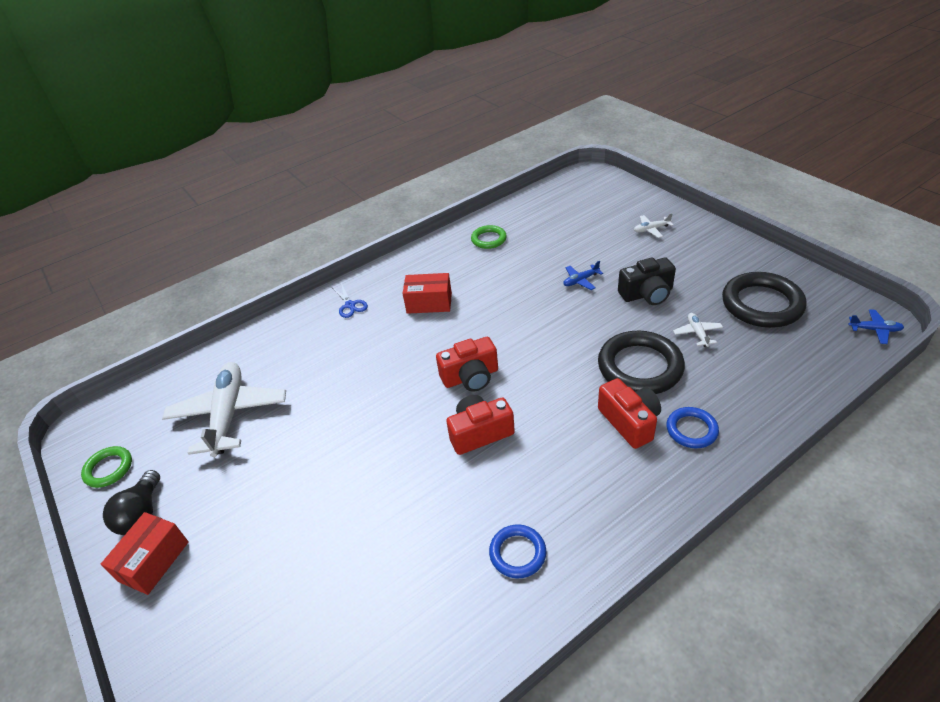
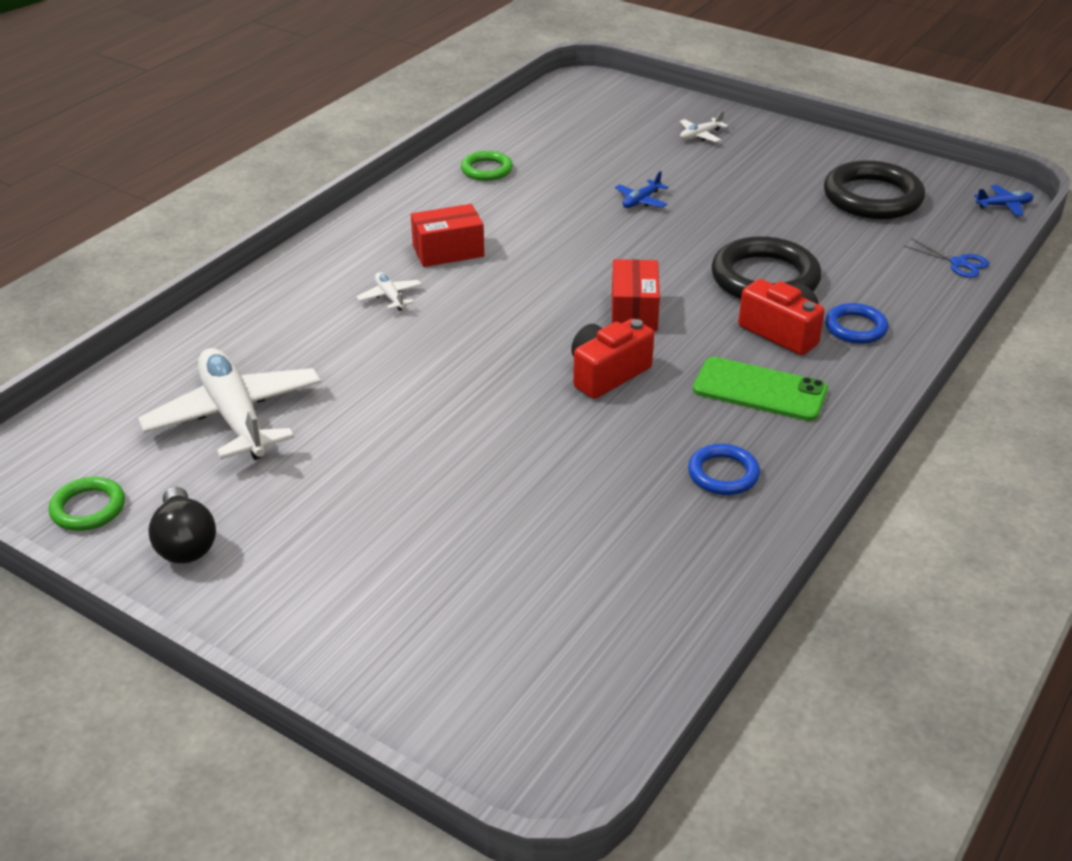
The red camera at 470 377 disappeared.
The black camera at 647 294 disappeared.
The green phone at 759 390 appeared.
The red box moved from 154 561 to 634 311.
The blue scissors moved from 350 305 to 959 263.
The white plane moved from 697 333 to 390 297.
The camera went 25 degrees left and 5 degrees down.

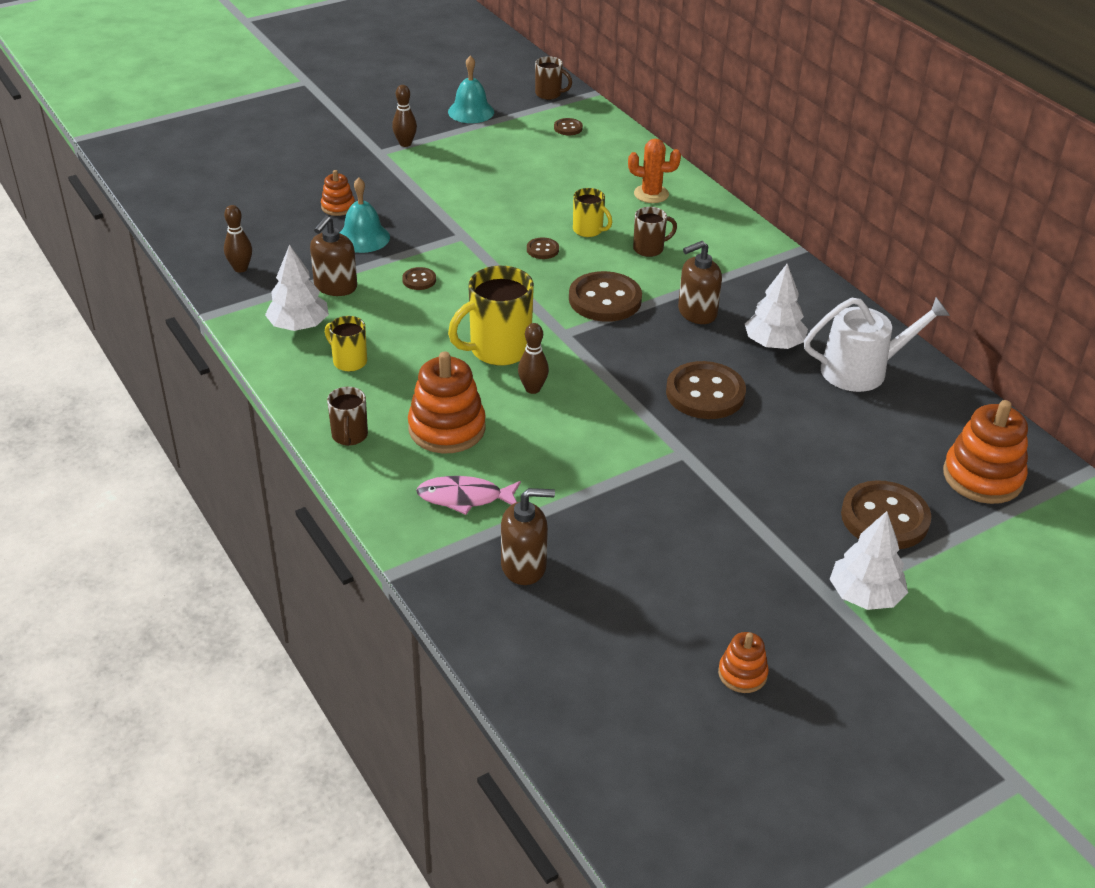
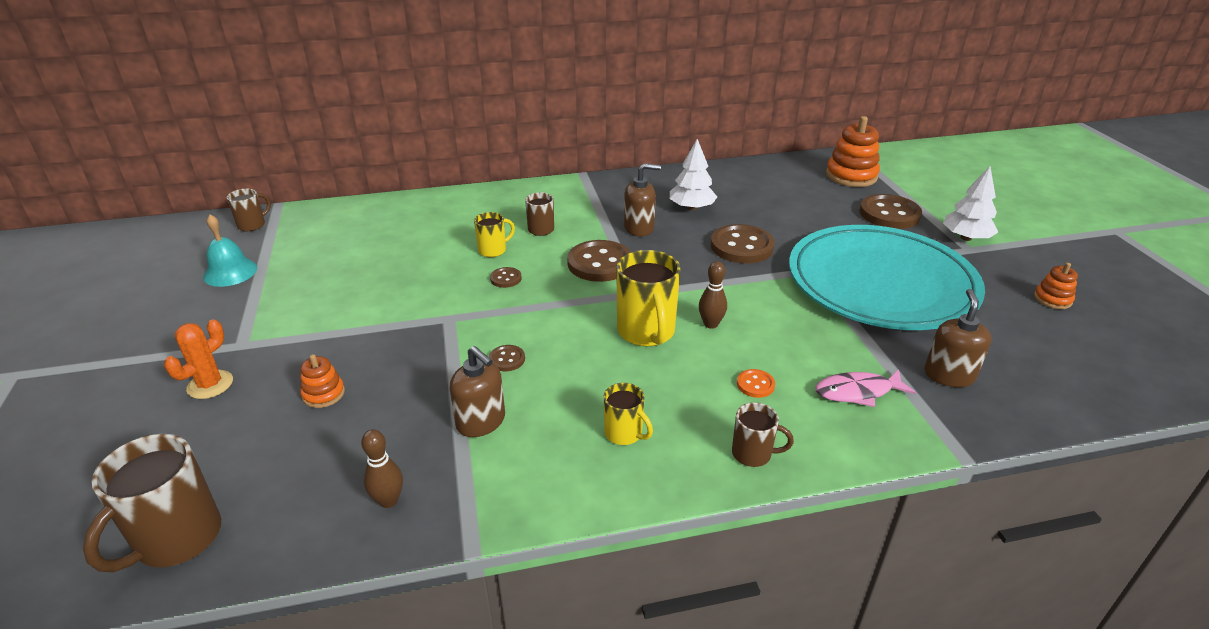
The white tree at 299 326 disappeared.
The turquoise bell at 363 237 disappeared.
The brown bowling pin at 405 143 disappeared.
The brown button at 568 128 disappeared.
The white watering can at 862 370 disappeared.
The brown mug at 177 539 appeared.
The turquoise plate at 881 283 appeared.
The orange cactus moved from 651 194 to 210 385.
The orange stacking toy at 447 428 was replaced by the orange button at 755 384.
The yellow mug at 349 361 turned 105 degrees counterclockwise.
The pink fish at 464 498 turned 60 degrees clockwise.
The brown soap dispenser at 697 312 turned 90 degrees counterclockwise.
The camera went 70 degrees left and 5 degrees down.

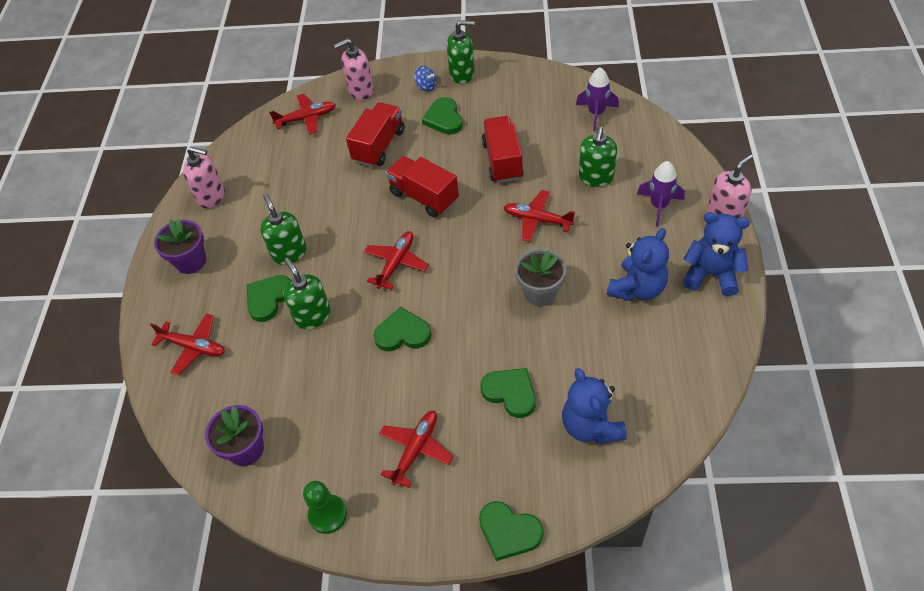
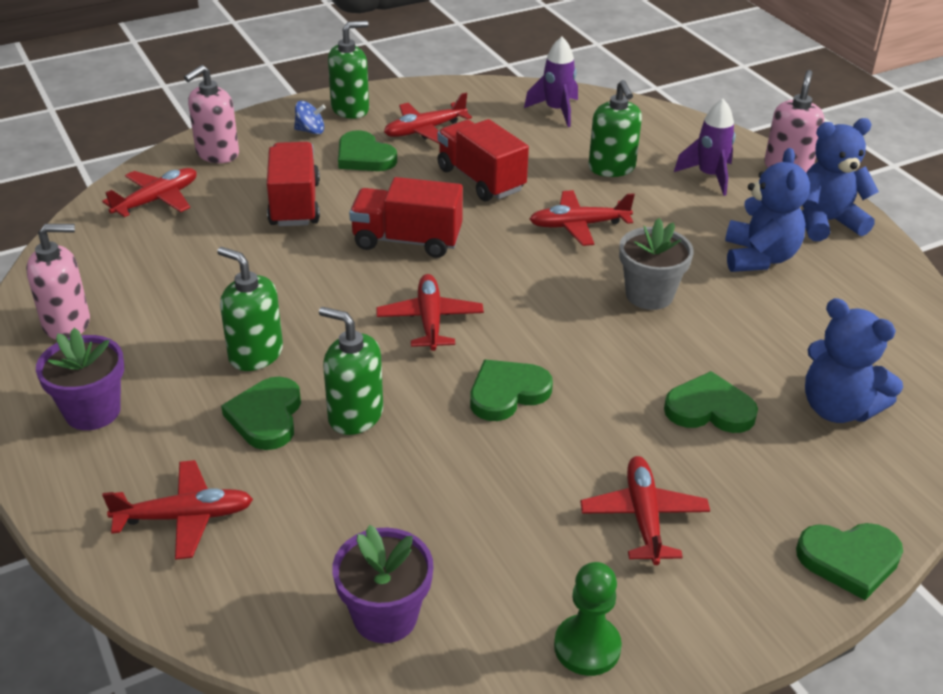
The red plane at 424 130 appeared.
The camera went 35 degrees left and 15 degrees down.

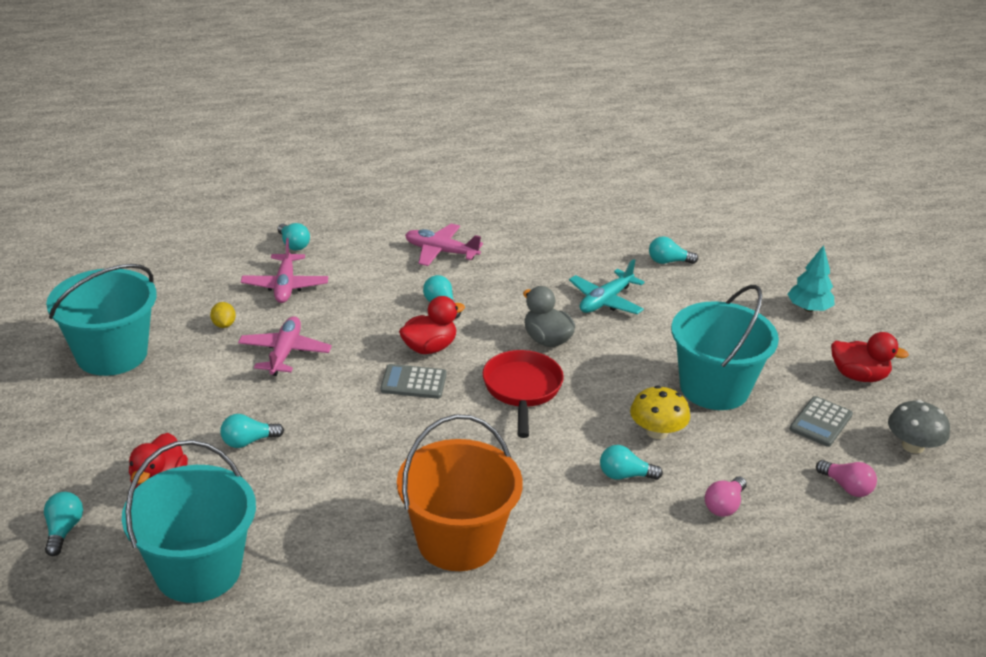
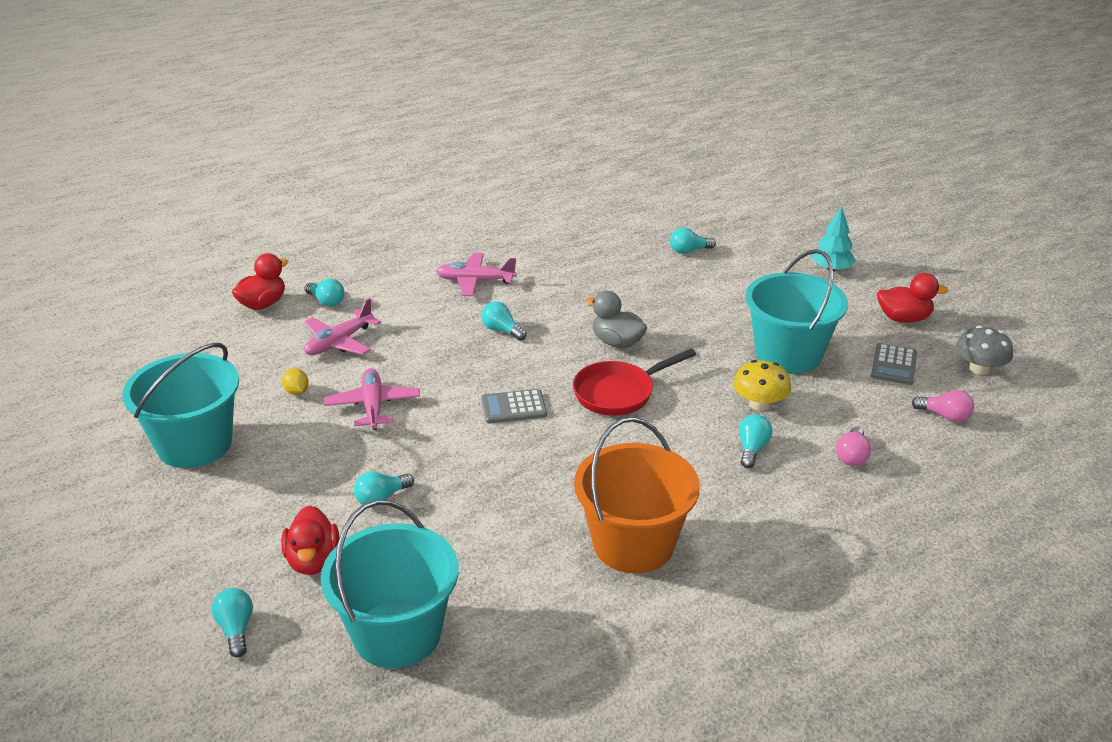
The turquoise plane at 605 301 disappeared.
The red duck moved from 429 348 to 263 304.
The pink plane at 285 286 turned 60 degrees clockwise.
The red pan at 522 390 turned 105 degrees counterclockwise.
The turquoise light bulb at 625 475 turned 120 degrees clockwise.
The camera went 15 degrees left and 0 degrees up.

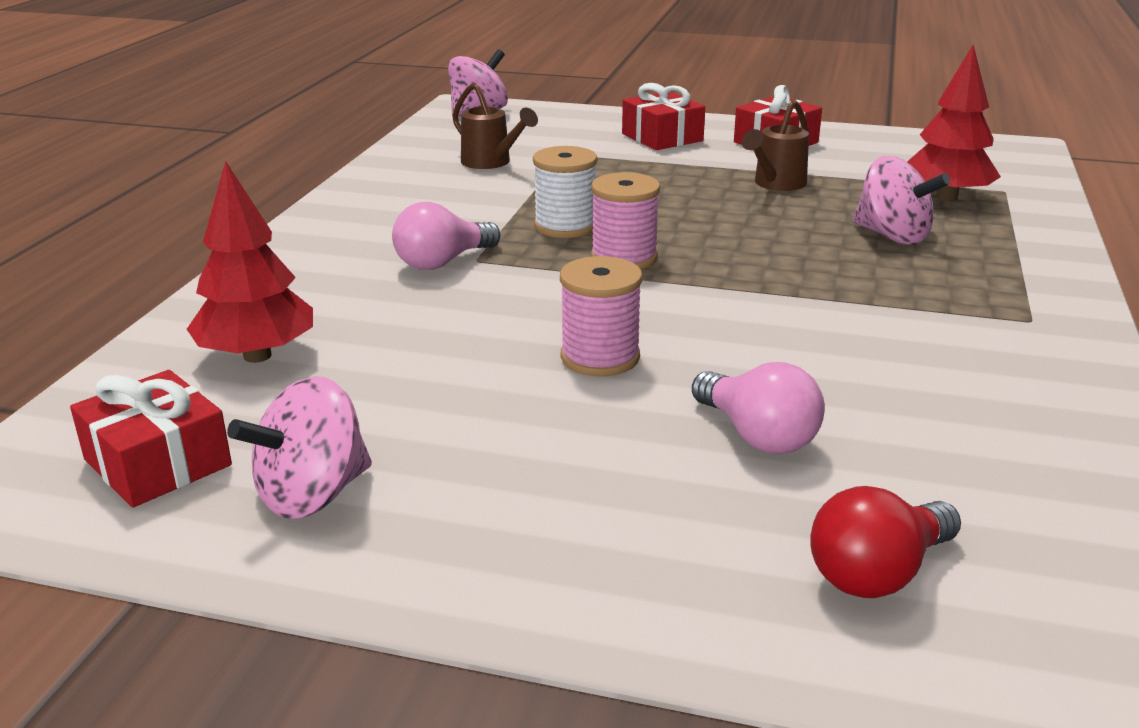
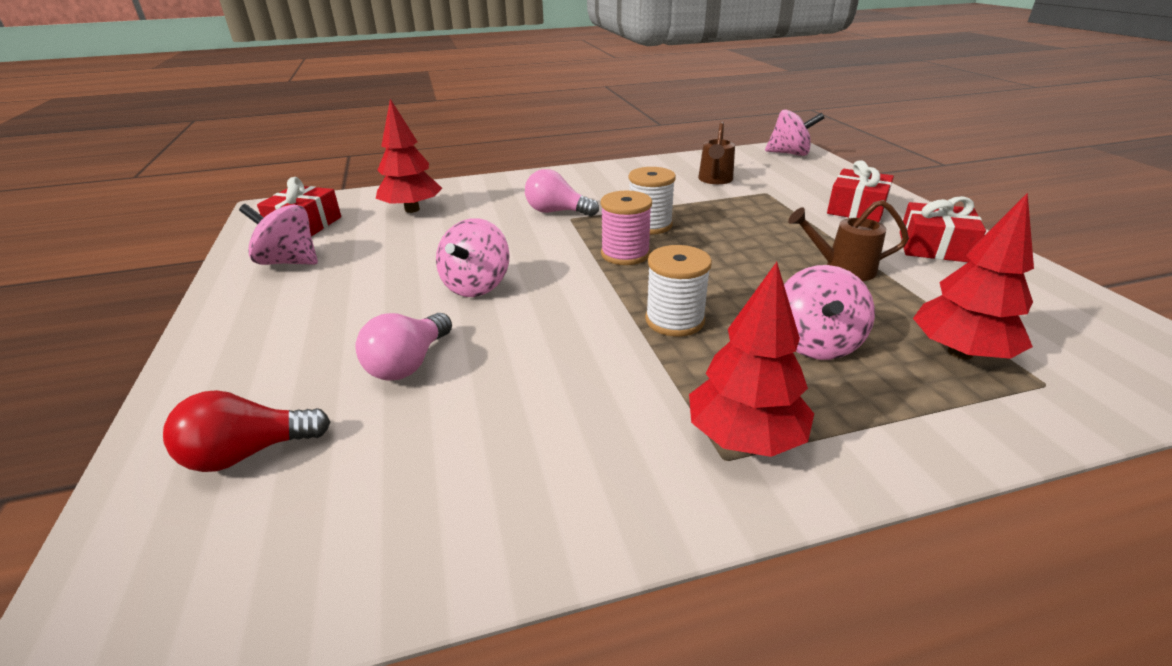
The white spool at 674 320 appeared.
The red tree at 744 437 appeared.
The pink spool at 600 357 was replaced by the pink spinning top at 476 286.
The red light bulb at 878 573 turned 45 degrees counterclockwise.
The camera went 60 degrees right and 5 degrees up.

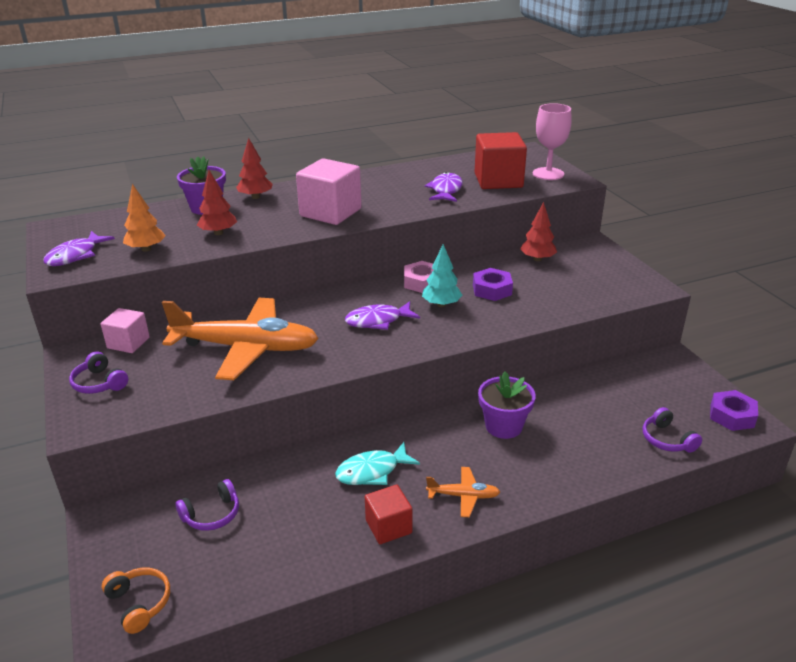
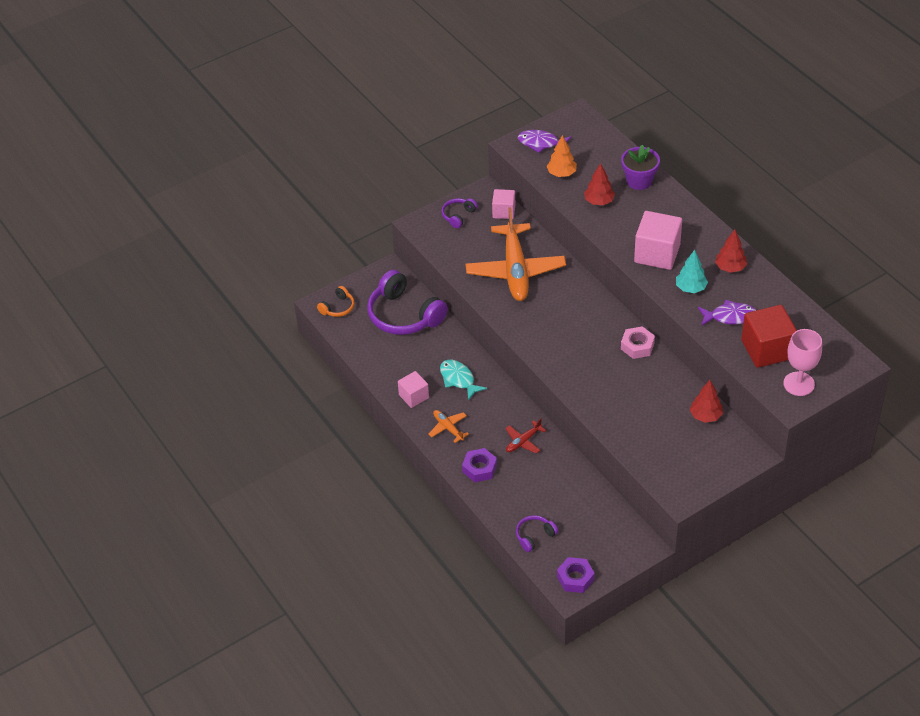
The purple fish at 378 321 disappeared.
The red tree moved from 255 197 to 730 268.
The turquoise tree moved from 441 304 to 691 288.
The purple nut moved from 492 290 to 479 468.
The purple flower pot at 503 426 was replaced by the red plane at 523 441.
The red cube at 388 526 became the pink cube at 414 396.
The orange plane at 463 496 turned 150 degrees clockwise.
The purple headphones at 212 514 changed to 2.11 times the size.
The camera went 80 degrees right and 15 degrees up.

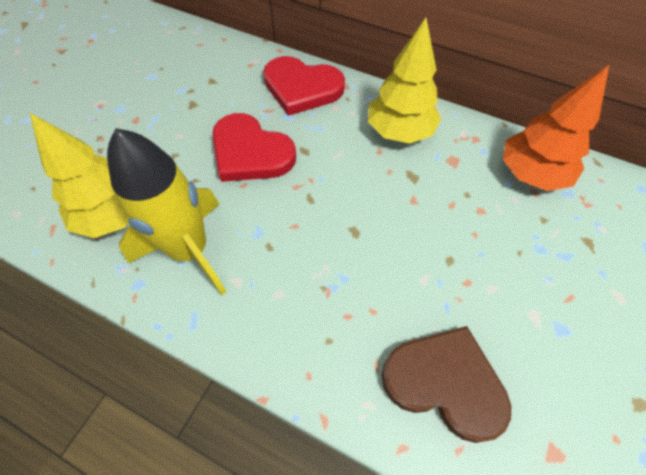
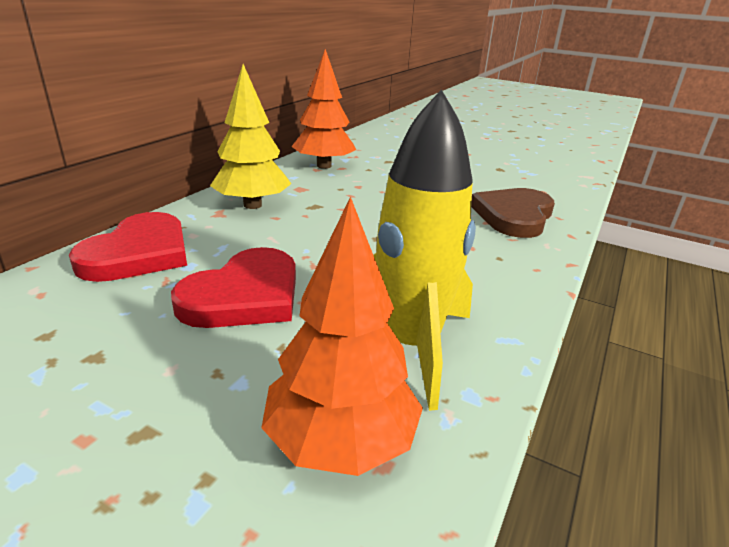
The yellow tree at 114 215 became the orange tree at 340 441.
The camera went 90 degrees left and 30 degrees down.

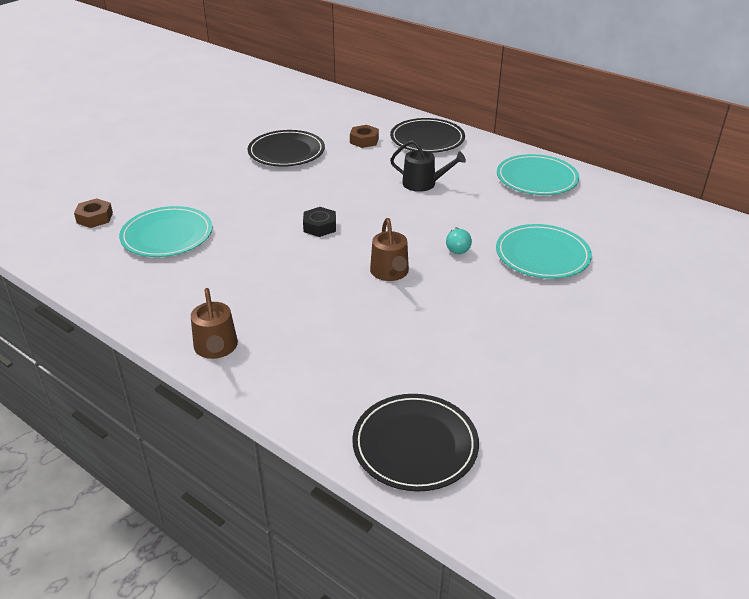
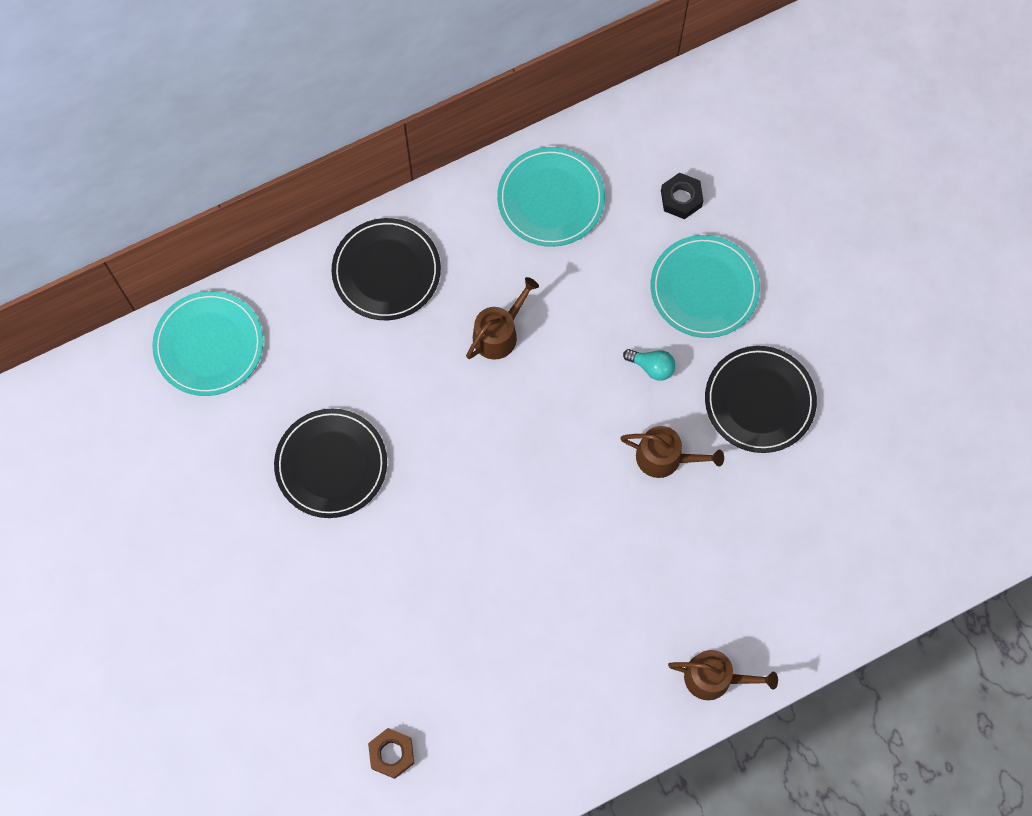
The brown nut at 364 140 disappeared.
The turquoise plate moved from 167 235 to 209 345.
The black nut moved from 320 226 to 681 198.
The black plate moved from 415 445 to 759 401.
The black watering can at 423 183 became the brown watering can at 499 333.
The camera went 65 degrees left and 35 degrees up.

